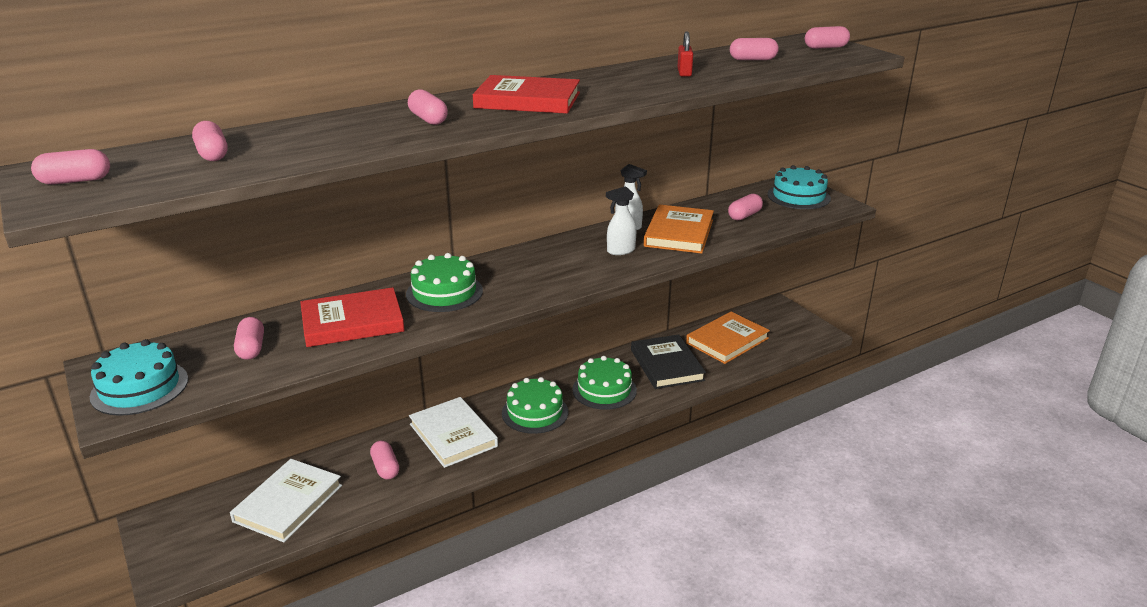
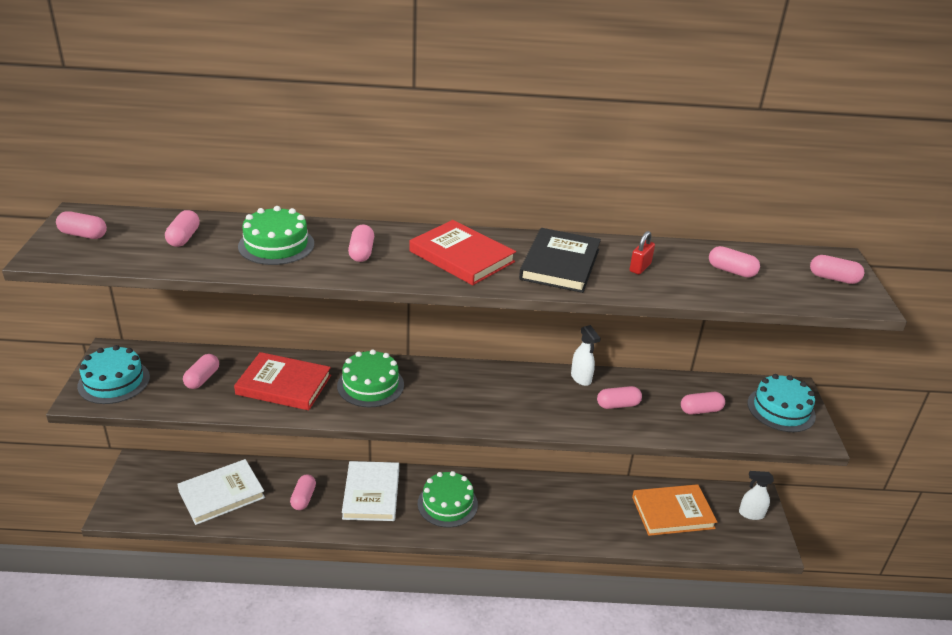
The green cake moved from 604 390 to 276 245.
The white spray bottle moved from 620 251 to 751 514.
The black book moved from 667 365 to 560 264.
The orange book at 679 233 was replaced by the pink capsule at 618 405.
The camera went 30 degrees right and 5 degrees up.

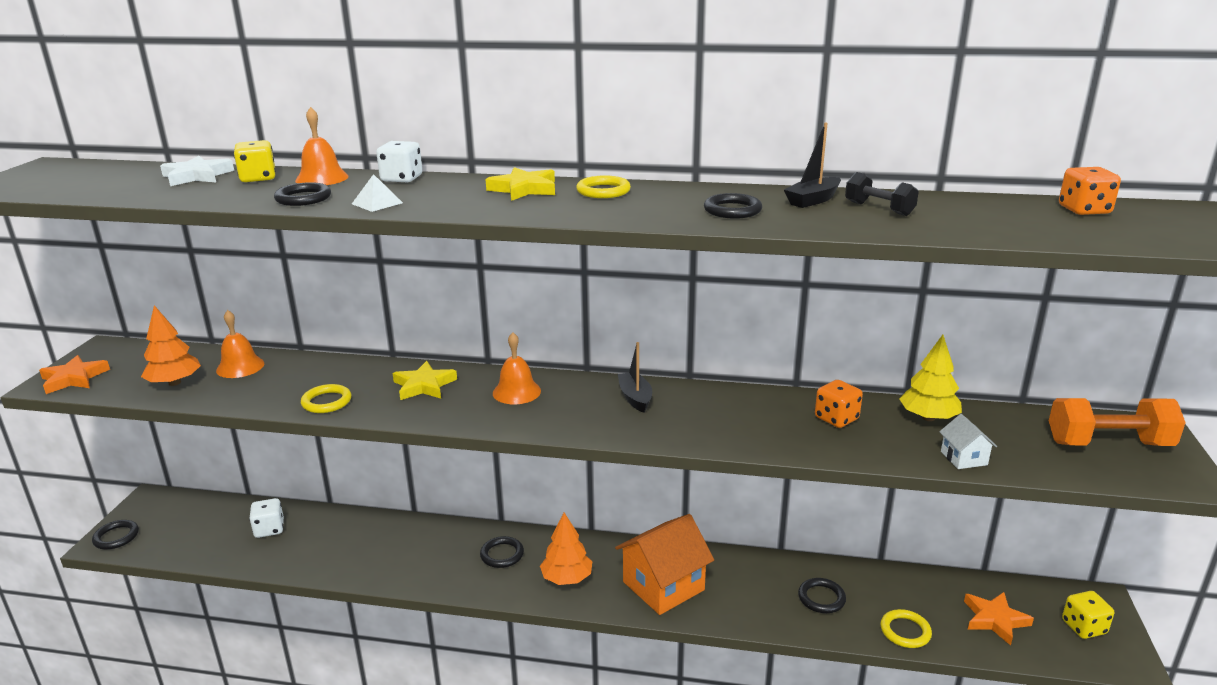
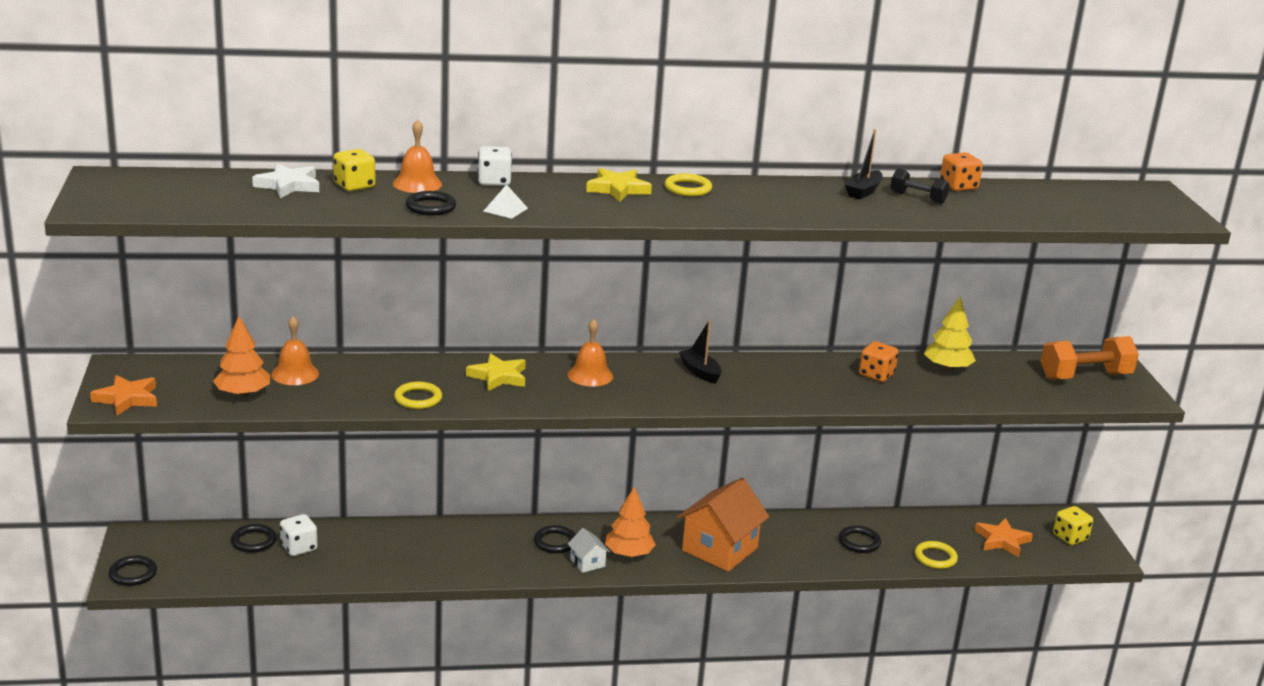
The black ring moved from 732 210 to 254 541.
The white house moved from 963 458 to 587 563.
The orange dice moved from 1084 210 to 958 186.
The camera went 20 degrees left and 0 degrees up.

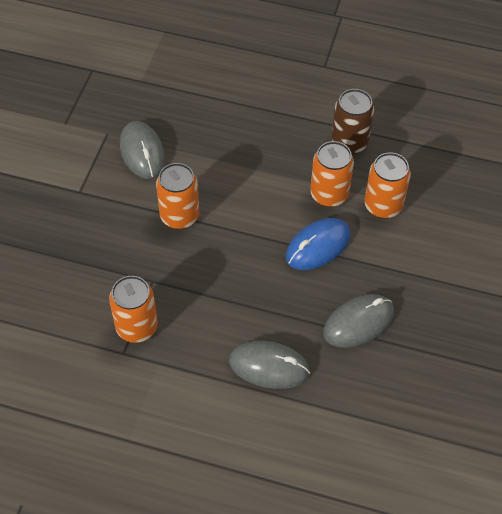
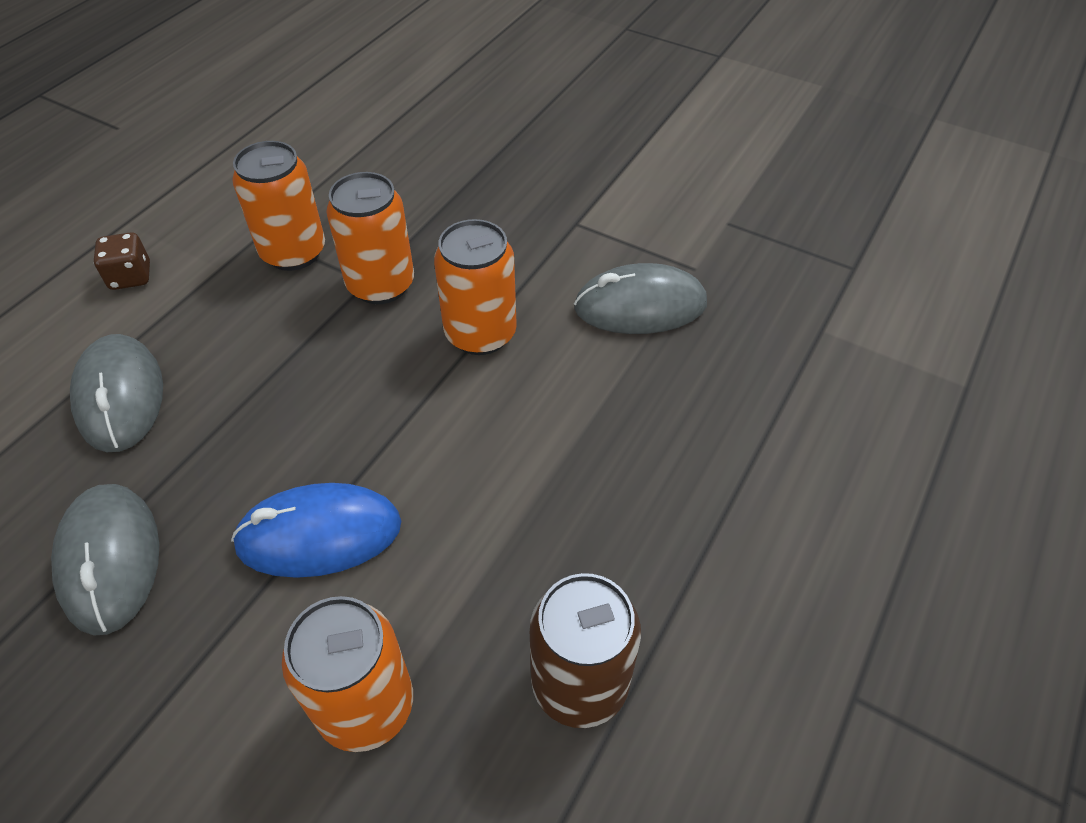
The brown dice at 130 277 appeared.
The orange can moved from 329 194 to 381 285.
The grey mouse at 269 367 turned 45 degrees counterclockwise.
The blue mouse at 318 246 turned 75 degrees counterclockwise.
The camera went 105 degrees right and 5 degrees down.

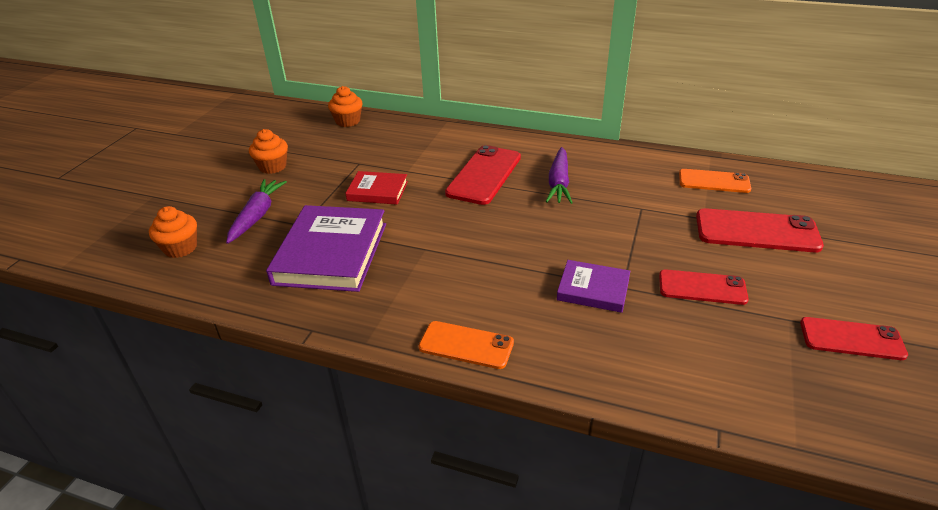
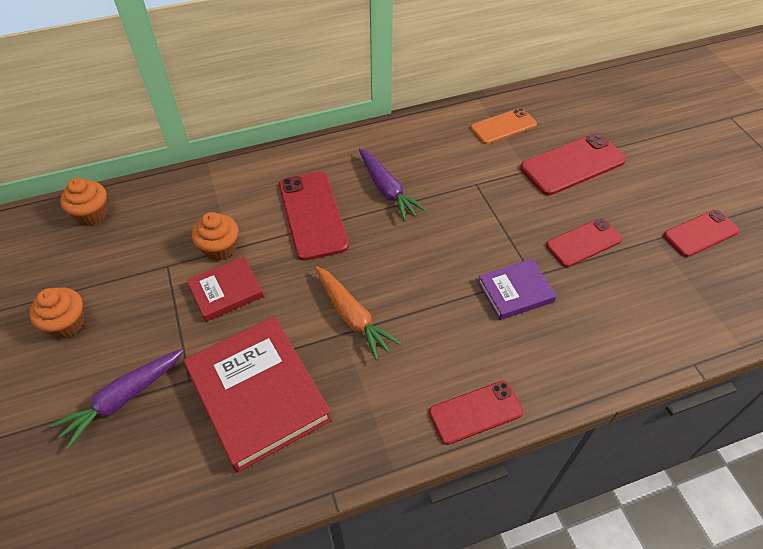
The orange carrot at 352 316 appeared.
The orange cupcake moved from 180 248 to 220 248.
The purple book at 331 253 became the red book at 258 395.
The orange phone at 466 345 became the red phone at 475 412.
The purple carrot at 257 216 turned 105 degrees counterclockwise.
The camera went 40 degrees left and 15 degrees up.

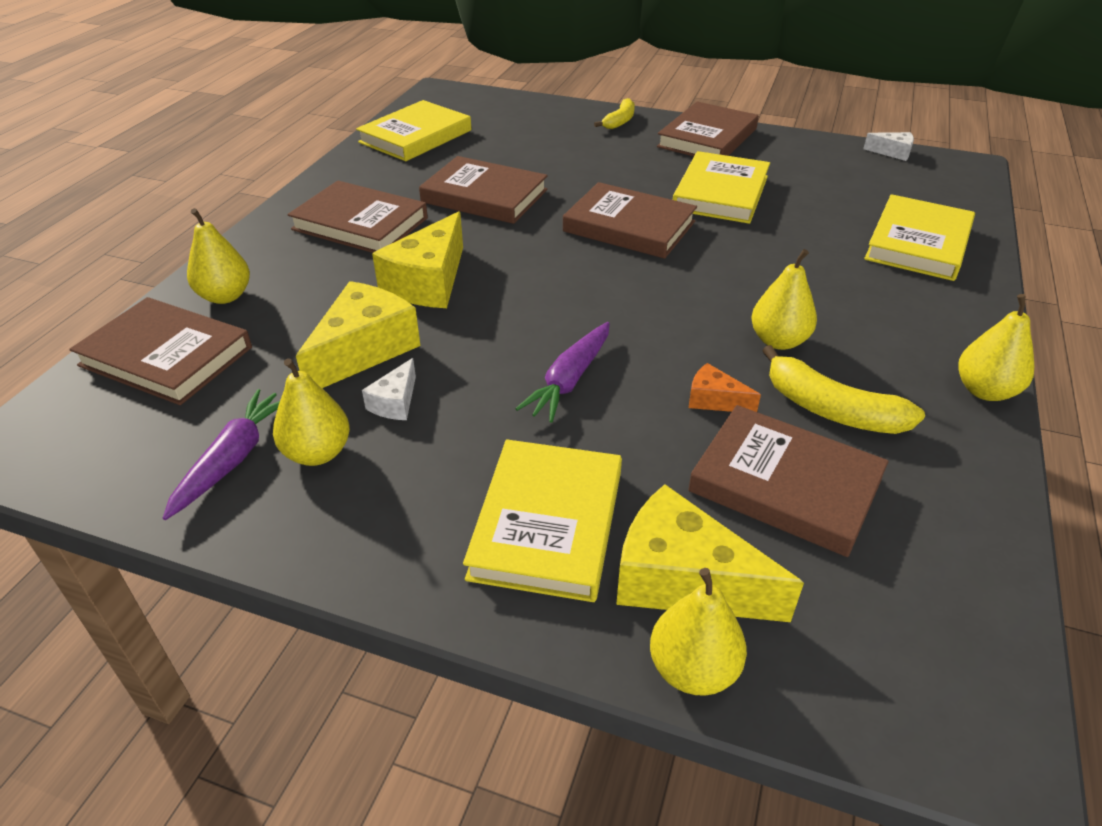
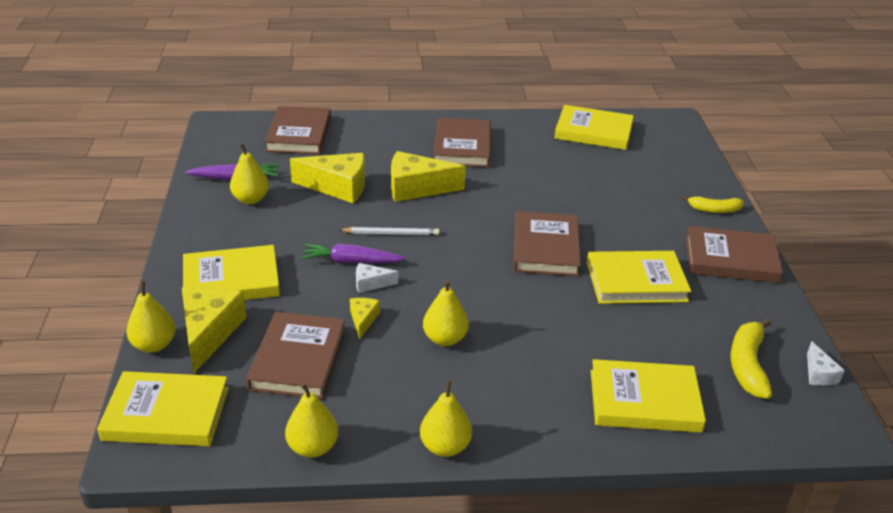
The brown book at 484 196 disappeared.
The yellow book at 166 414 appeared.
The white pencil at 391 233 appeared.
The yellow pear moved from 225 296 to 313 447.
The white cheese moved from 395 402 to 370 283.
The yellow banana moved from 831 410 to 747 365.
The orange cheese at 714 400 became the yellow cheese at 363 320.
The camera went 65 degrees right and 5 degrees down.

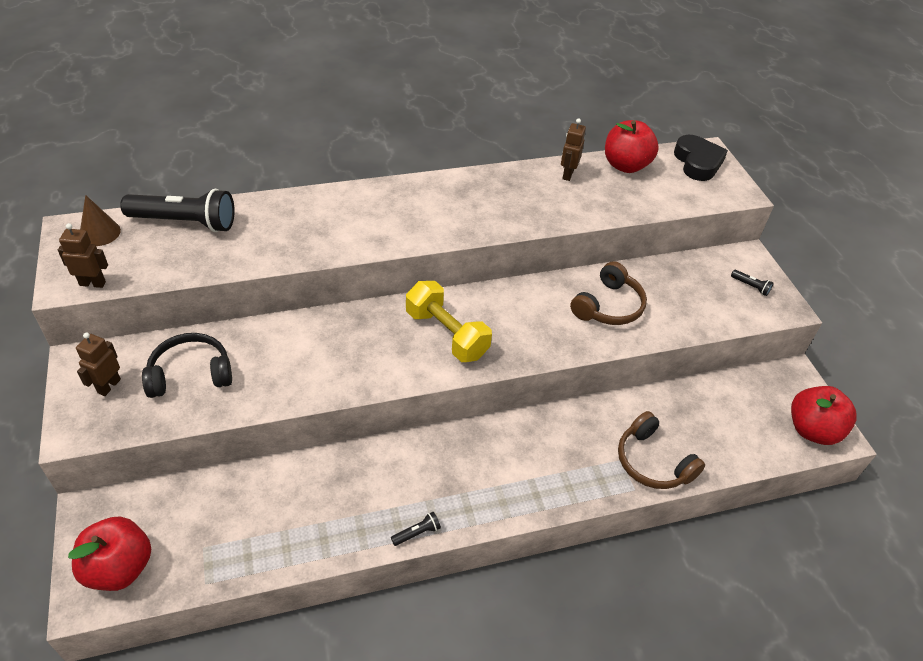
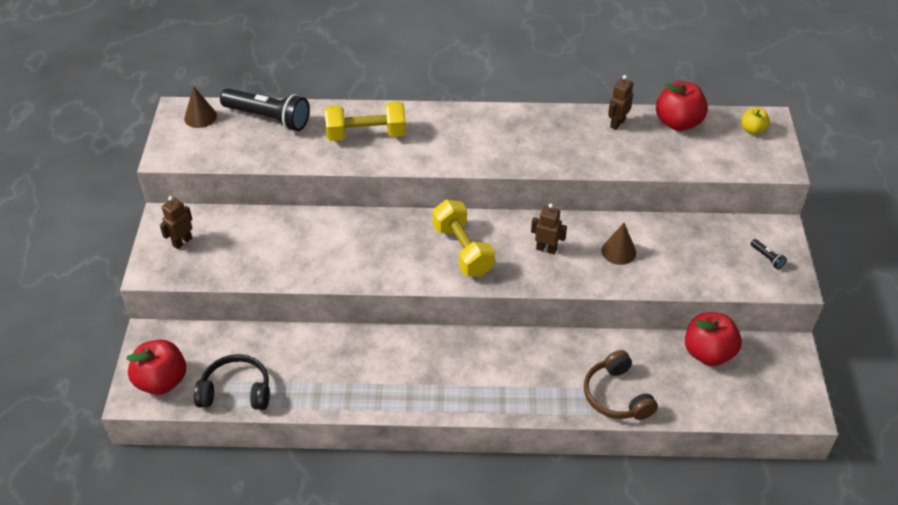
The black flashlight at 417 533 disappeared.
The yellow dumbbell at 366 134 appeared.
The brown robot moved from 92 283 to 546 249.
The black headphones moved from 190 374 to 236 391.
The red apple moved from 812 430 to 708 353.
The brown headphones at 608 306 was replaced by the brown cone at 618 251.
The black heart at 697 162 was replaced by the yellow apple at 752 130.
The camera went 20 degrees right and 0 degrees up.

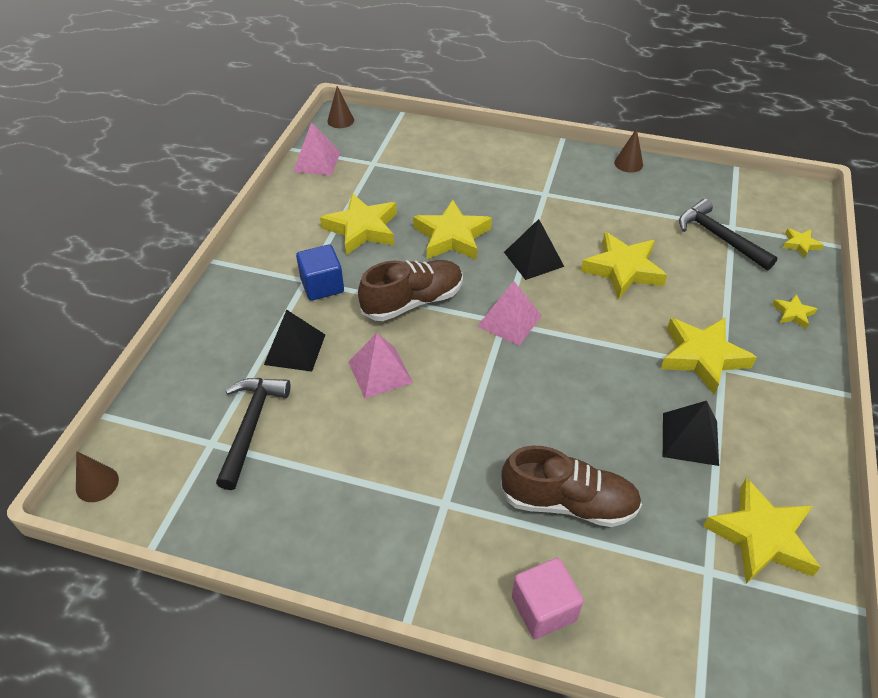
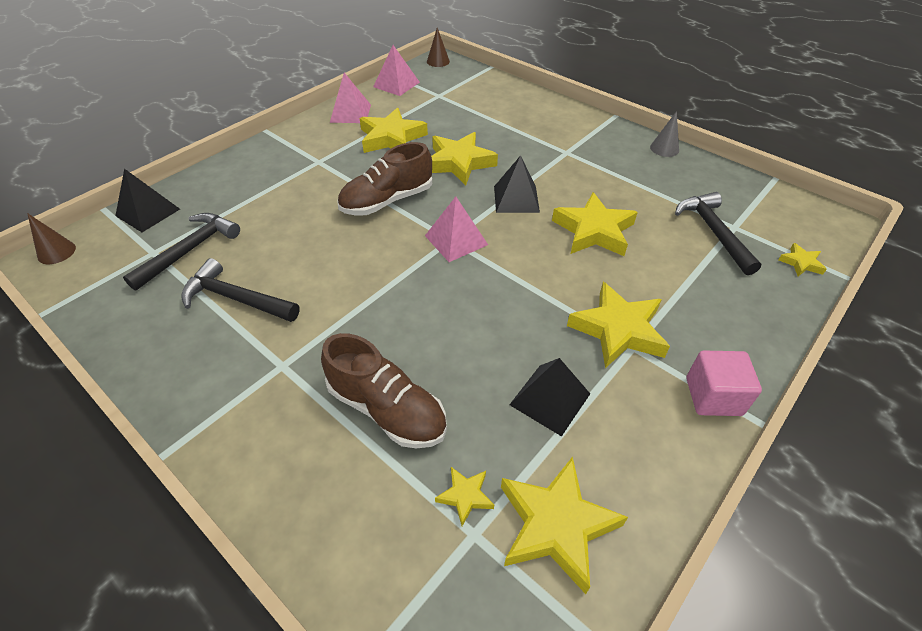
The blue cube at 322 285 disappeared.
The black hammer at 236 299 appeared.
The black pyramid moved from 295 349 to 148 212.
The pink pyramid moved from 380 372 to 350 113.
The pink cube moved from 543 608 to 713 396.
The yellow star moved from 793 314 to 465 496.
The brown cone at 628 163 became the grey cone at 664 148.
The brown shoe at 413 302 turned 150 degrees clockwise.
The camera went 25 degrees right and 0 degrees up.

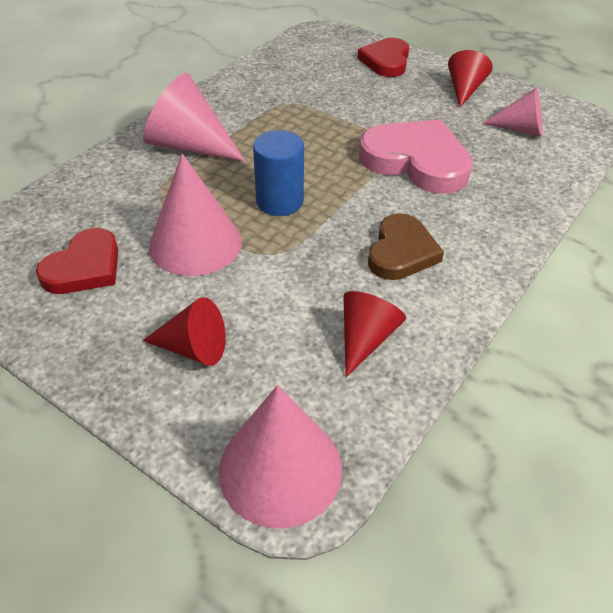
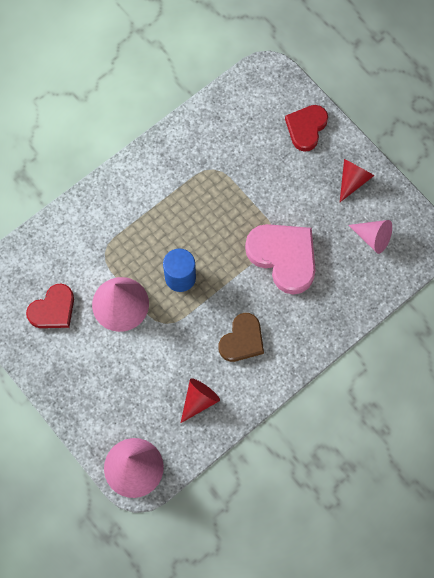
The pink cone at 189 145 disappeared.
The red cone at 194 348 disappeared.
The camera went 15 degrees right and 25 degrees up.

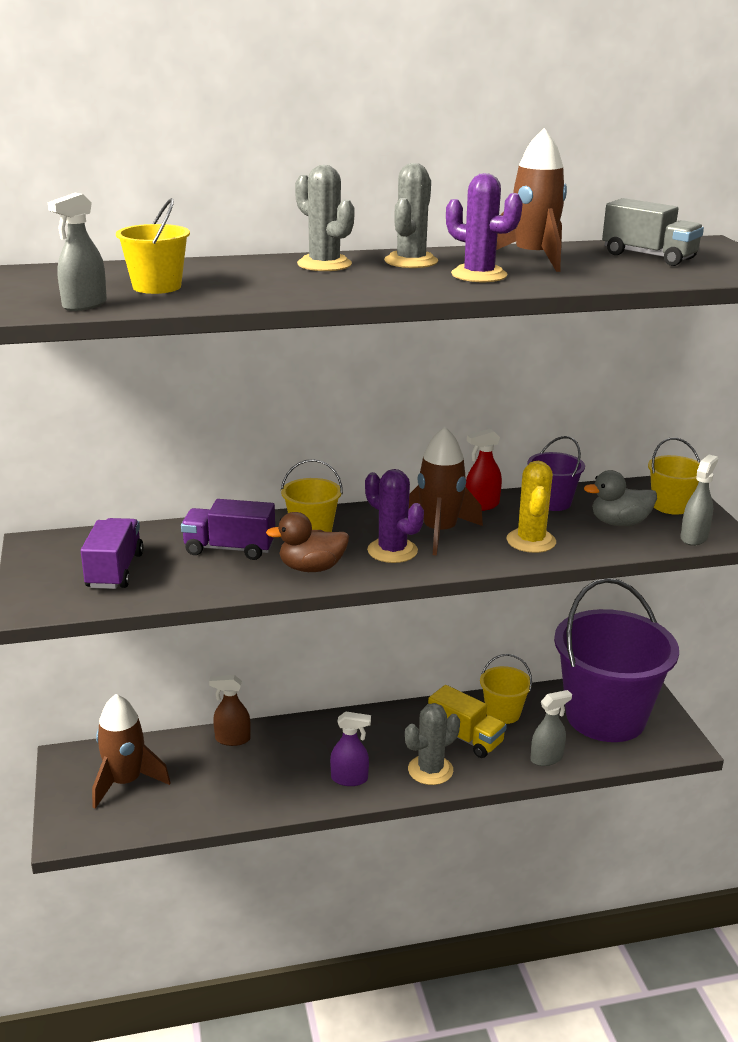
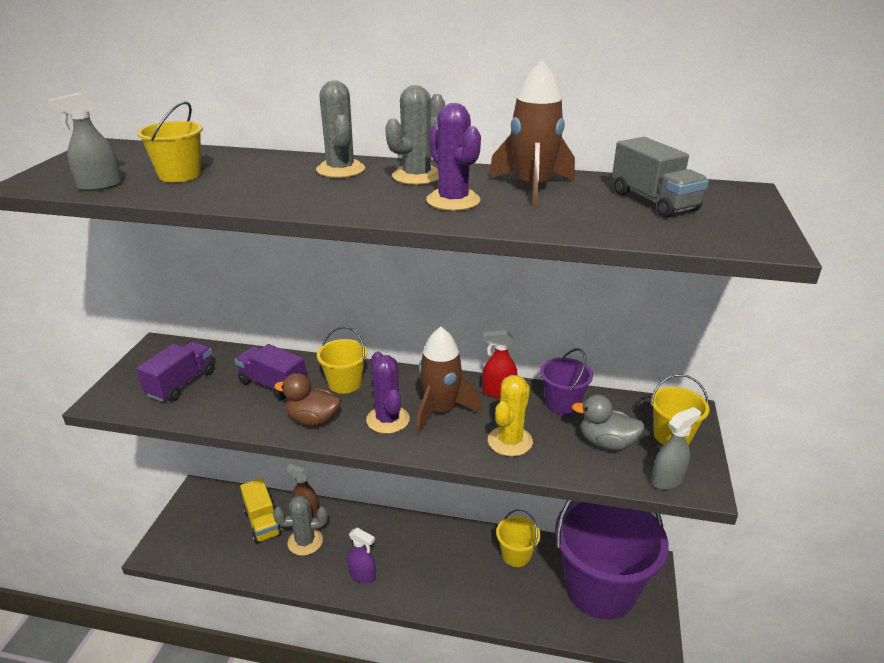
The brown rocket at 125 782 disappeared.
The grey spray bottle at 546 758 disappeared.
The grey cactus moved from 430 770 to 305 542.
The yellow truck moved from 465 738 to 262 522.
The camera went 25 degrees right and 5 degrees up.

